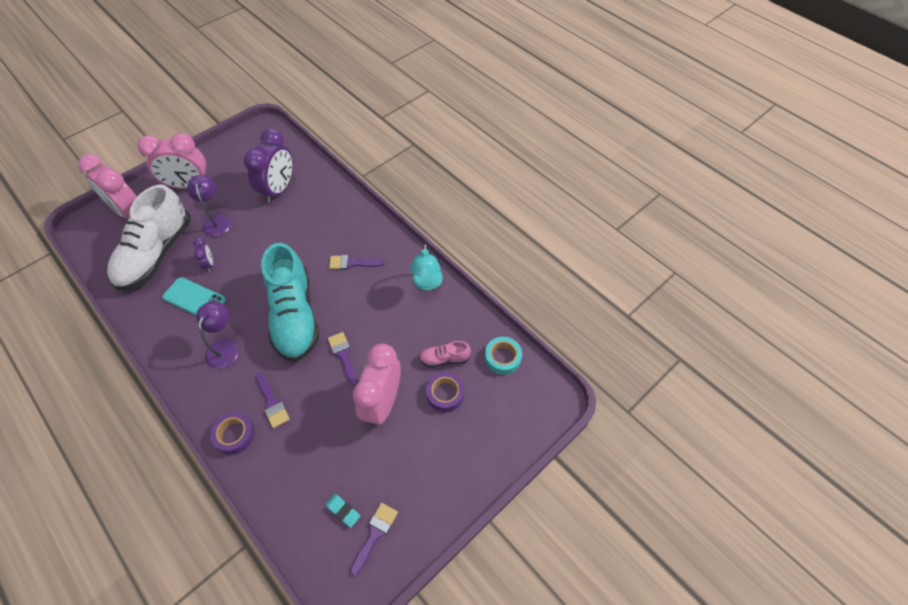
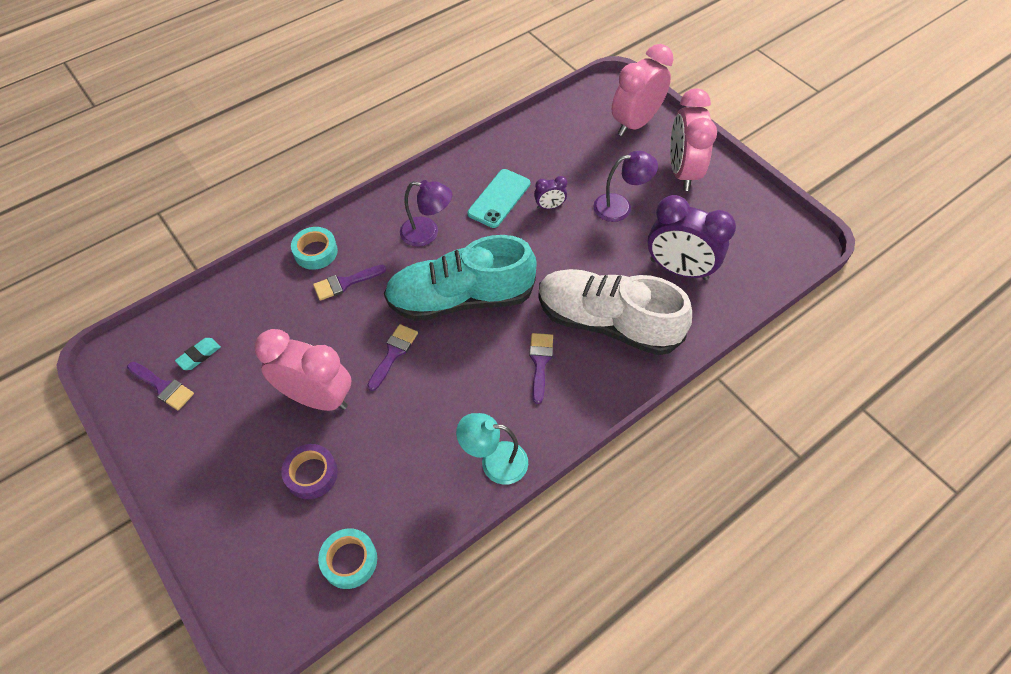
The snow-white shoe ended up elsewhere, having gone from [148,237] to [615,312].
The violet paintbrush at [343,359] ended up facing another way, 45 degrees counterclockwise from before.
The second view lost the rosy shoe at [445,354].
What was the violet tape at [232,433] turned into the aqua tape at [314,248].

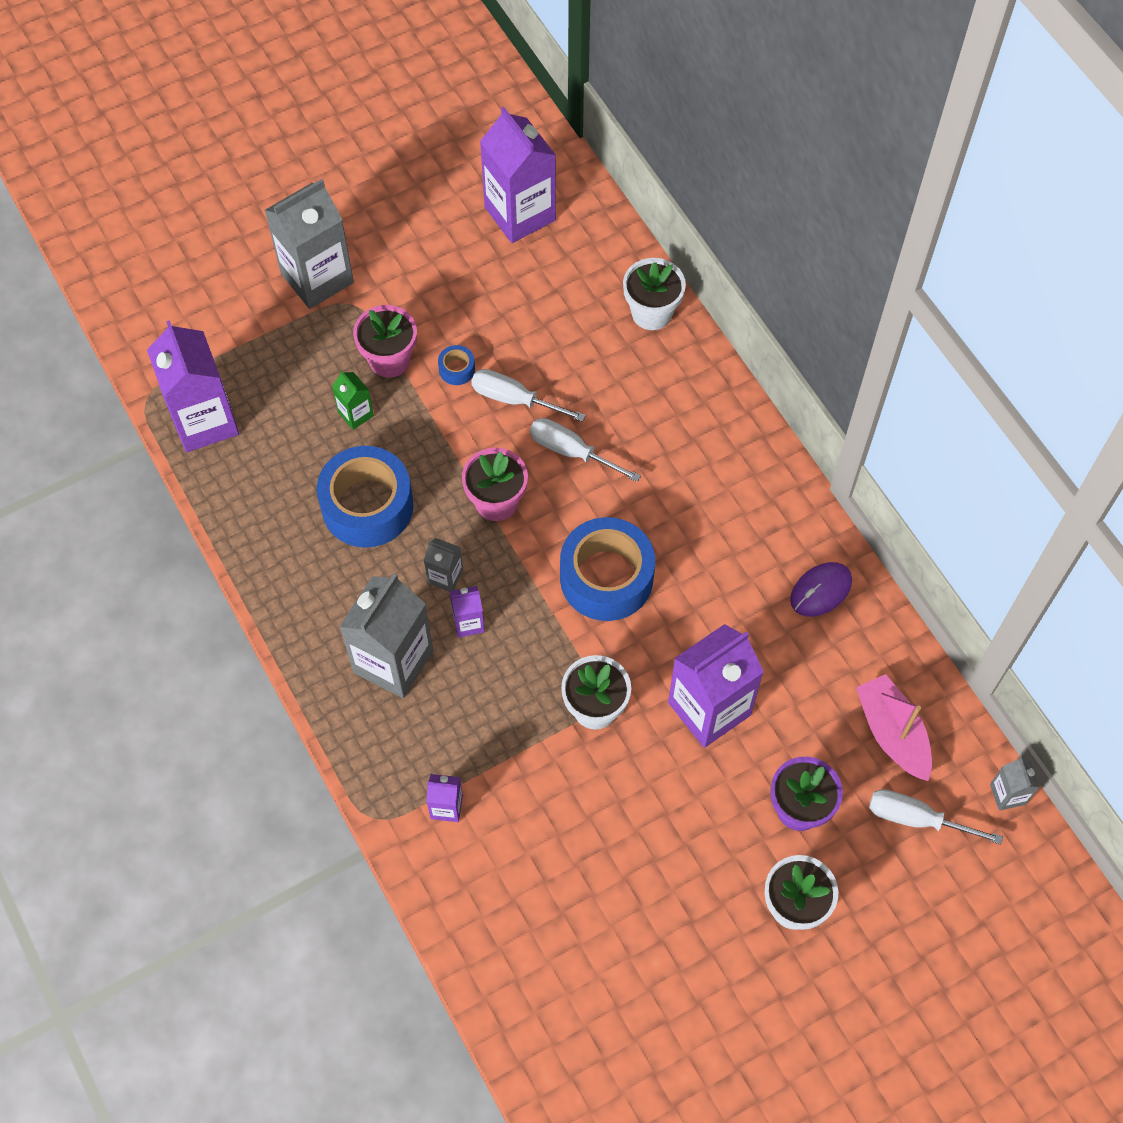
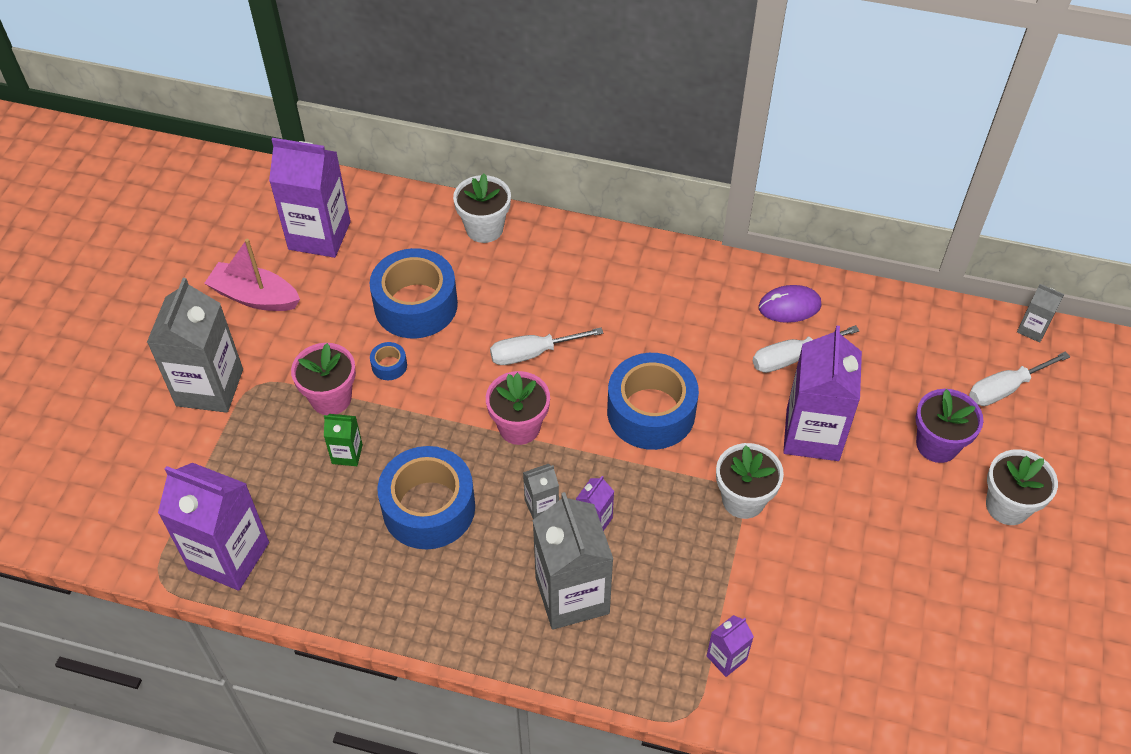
The snow-white hand screwdriver ended up elsewhere, having gone from [528,395] to [806,349].
The violet computer mouse at [821,589] ended up facing another way, 75 degrees clockwise from before.
The rosy toy boat ended up elsewhere, having gone from [894,727] to [252,275].
The second view gained the cobalt tape at [413,293].

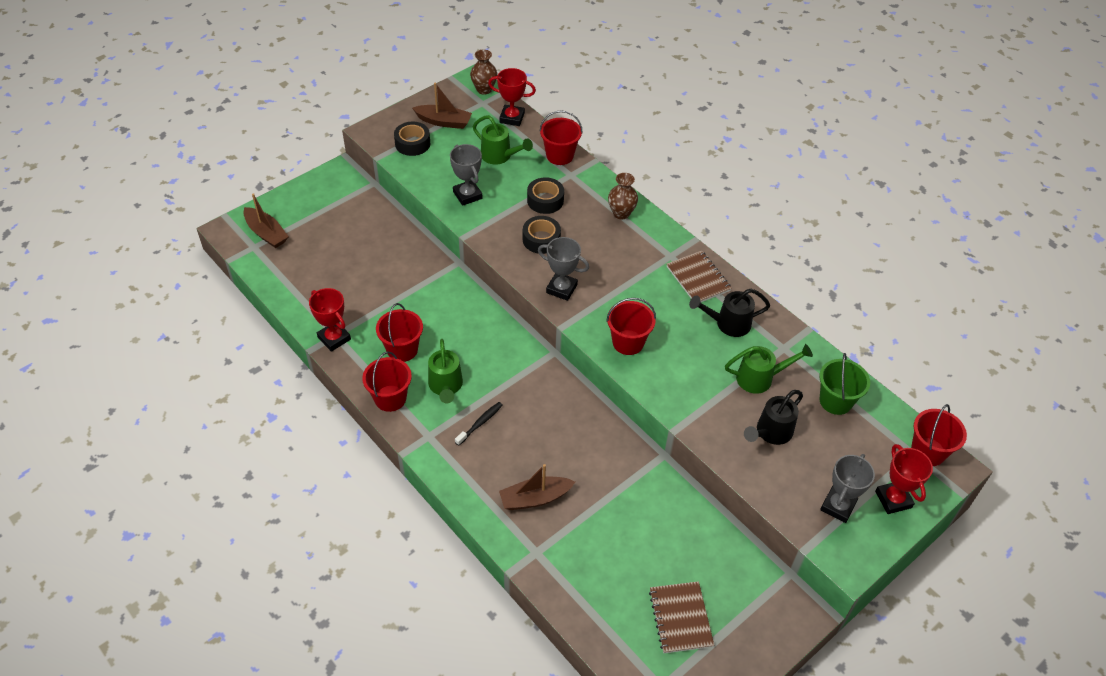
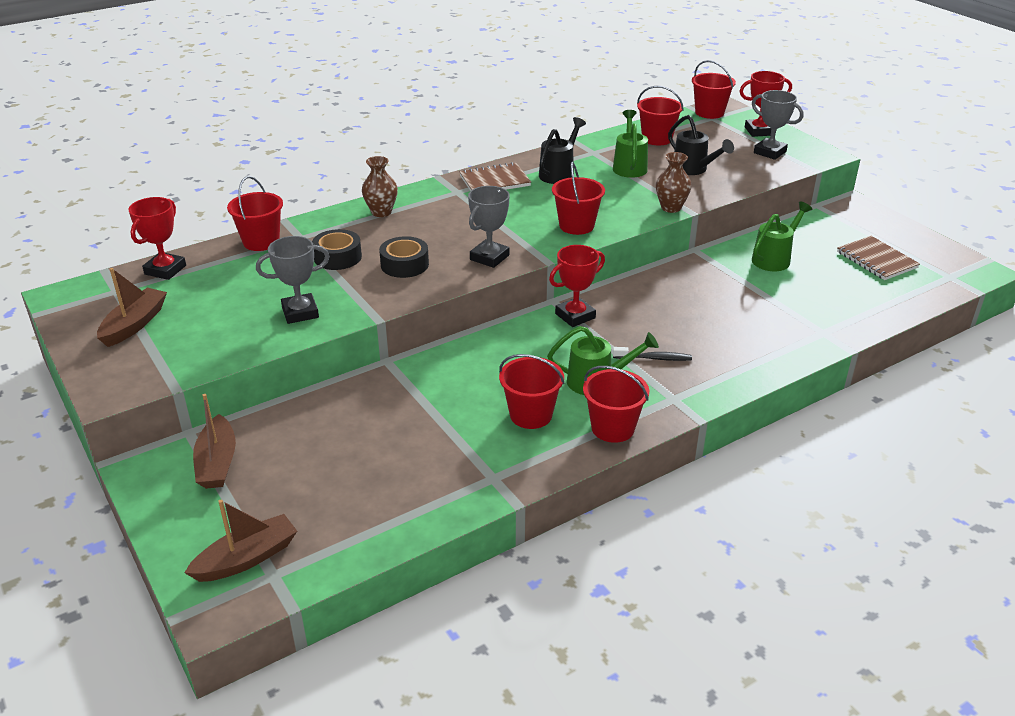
The russet tall vase ended up elsewhere, having gone from [483,72] to [674,182].
The leaf-green watering can ended up elsewhere, having gone from [503,140] to [782,236].
The second view lost the jet-black tape at [412,139].
The scarlet prize cup ended up elsewhere, having gone from [330,320] to [577,286].
The jet-black watering can at [729,313] ended up facing another way, 150 degrees counterclockwise from before.
What was the leaf-green pail at [844,384] turned into the scarlet pail at [660,116].
The jet-black dental brush at [479,424] ended up facing another way, 135 degrees clockwise from before.
The russet toy boat ended up elsewhere, having gone from [537,487] to [214,441].
The russet exercise book at [681,617] ended up facing another way, 60 degrees clockwise from before.

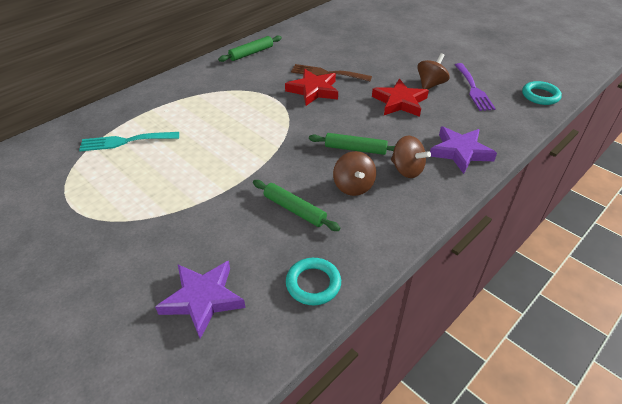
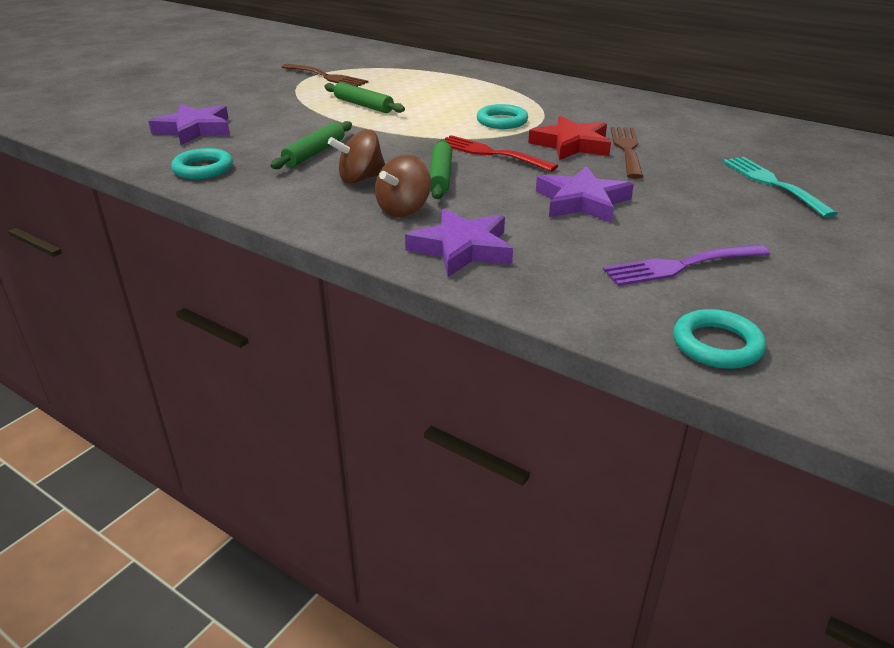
The leaf-green pastry roller ended up elsewhere, having gone from [250,49] to [364,97].
The second view lost the russet spinning top at [433,71].
What was the scarlet star shape at [400,98] turned into the violet star shape at [585,194].
The aqua fork ended up elsewhere, having gone from [129,141] to [780,187].
The second view gained the russet fork at [325,75].
The second view gained the aqua hoop at [502,116].
The second view gained the scarlet fork at [497,153].

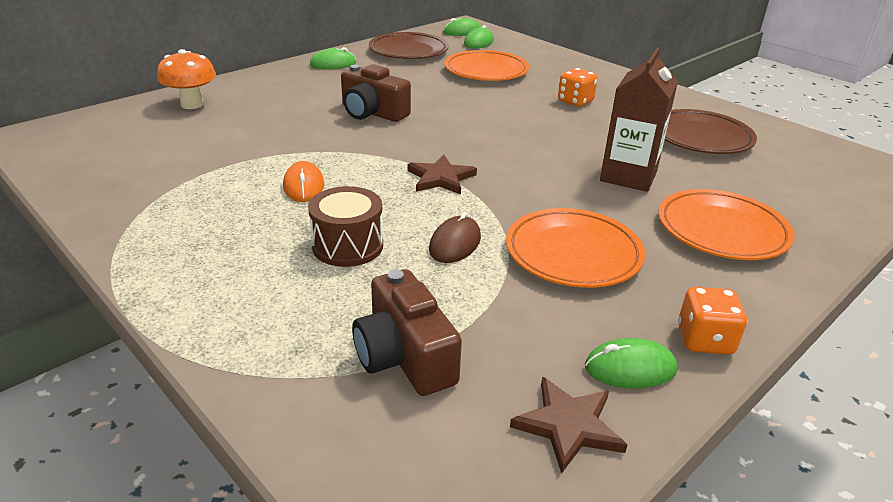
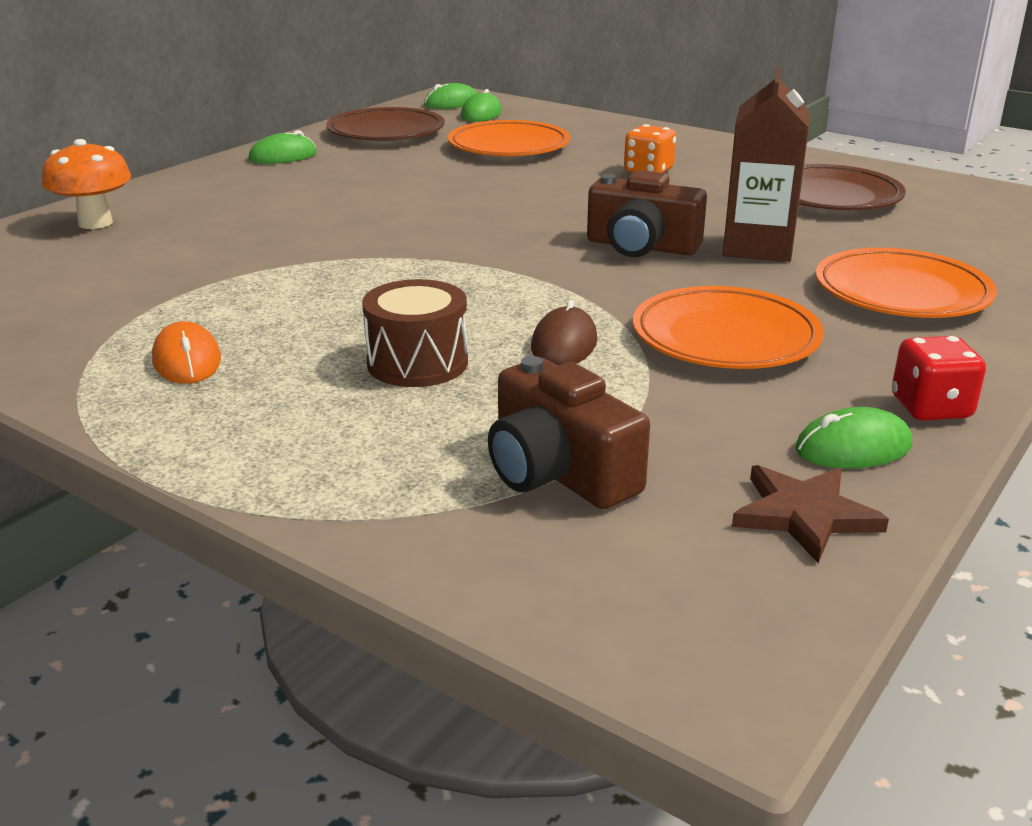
The russet camera ended up elsewhere, having gone from [376,93] to [647,213].
The second view lost the russet star shape at [442,175].
The orange-coloured computer mouse ended up elsewhere, having gone from [303,181] to [186,352].
What was the orange-coloured game die at [712,321] turned into the scarlet game die at [939,378].

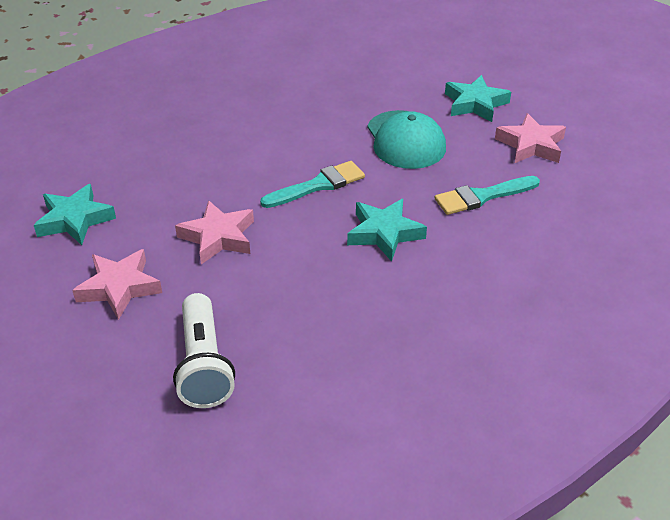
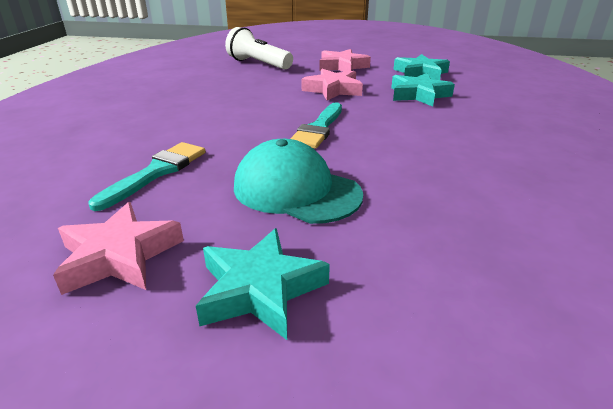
The aqua star shape ended up elsewhere, having gone from [387,230] to [423,89].

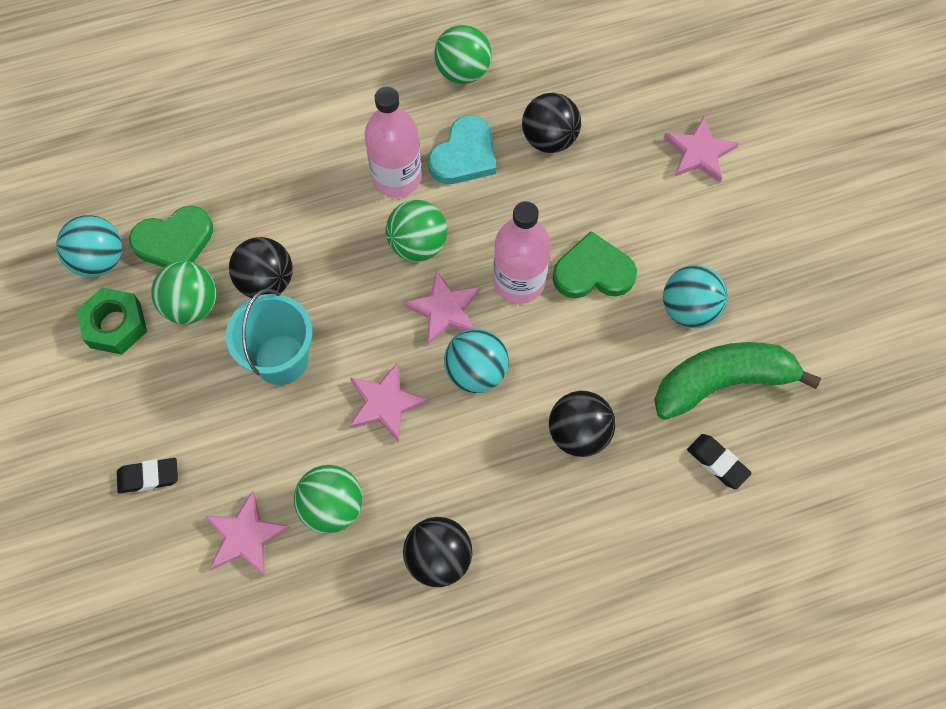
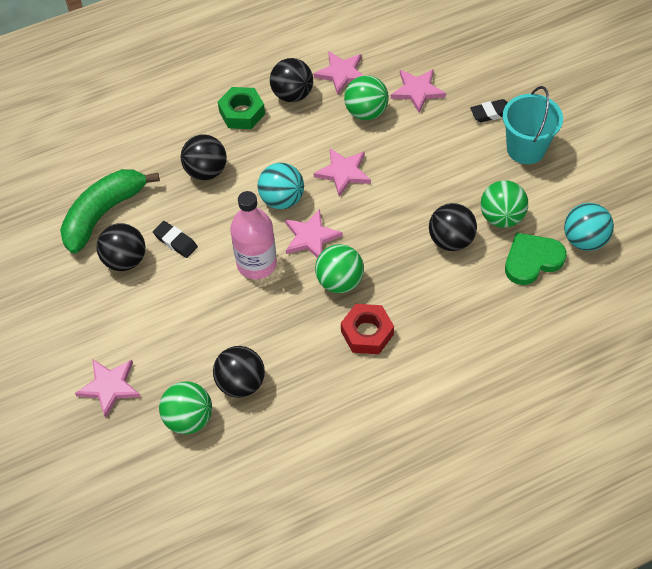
The leaf-green ball ended up elsewhere, having gone from [463,54] to [185,407].
Where the rosy drink bottle stood at [393,141], the scarlet hexagon nut came to stand at [367,329].
The second view lost the aqua love heart at [462,149].
The second view lost the leaf-green love heart at [595,264].
What was the aqua ball at [695,296] turned into the jet-black ball at [121,247].
The leaf-green hexagon nut ended up elsewhere, having gone from [111,321] to [241,108].
The aqua pail ended up elsewhere, having gone from [269,337] to [533,125].
The leaf-green banana at [737,381] ended up facing another way, 150 degrees clockwise from before.
The jet-black pencil eraser ended up elsewhere, having gone from [719,461] to [175,239].
The second view gained the rosy star shape at [339,73].

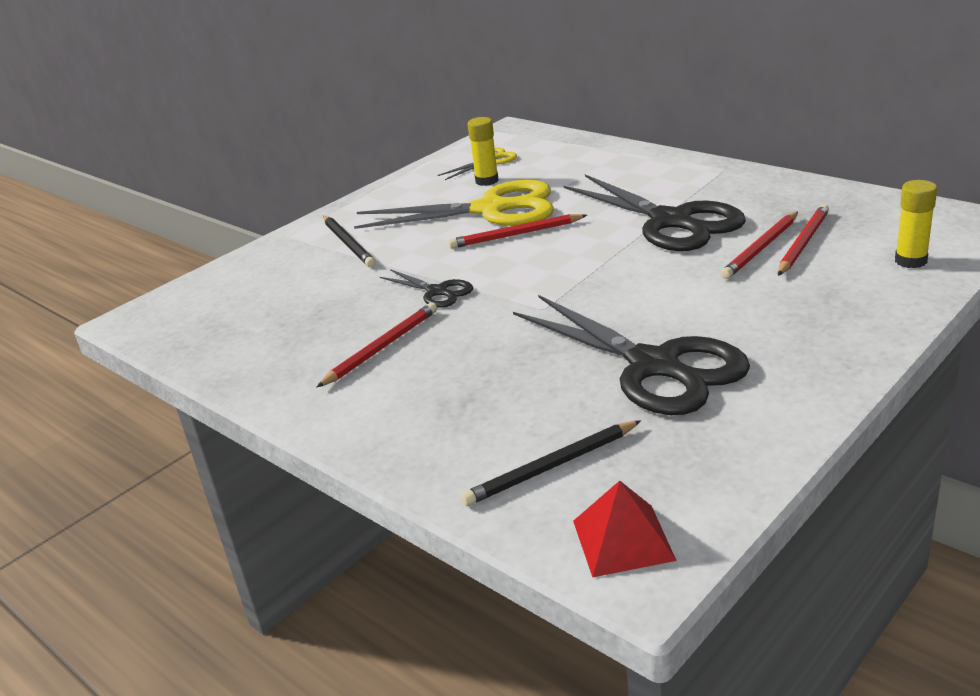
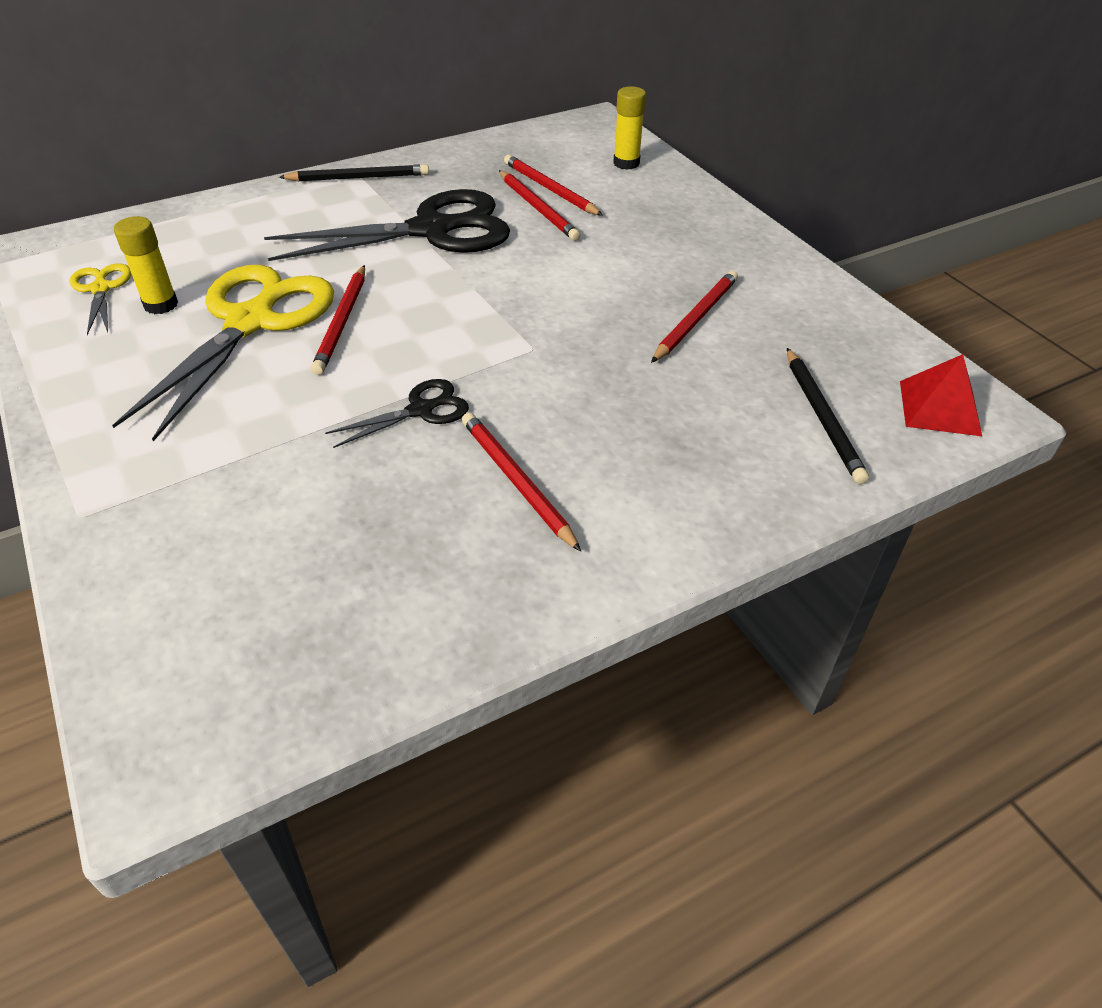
The jet-black pencil ended up elsewhere, having gone from [349,241] to [354,173].
Where the jet-black scissors stood at [631,355], the scarlet pencil came to stand at [694,316].

